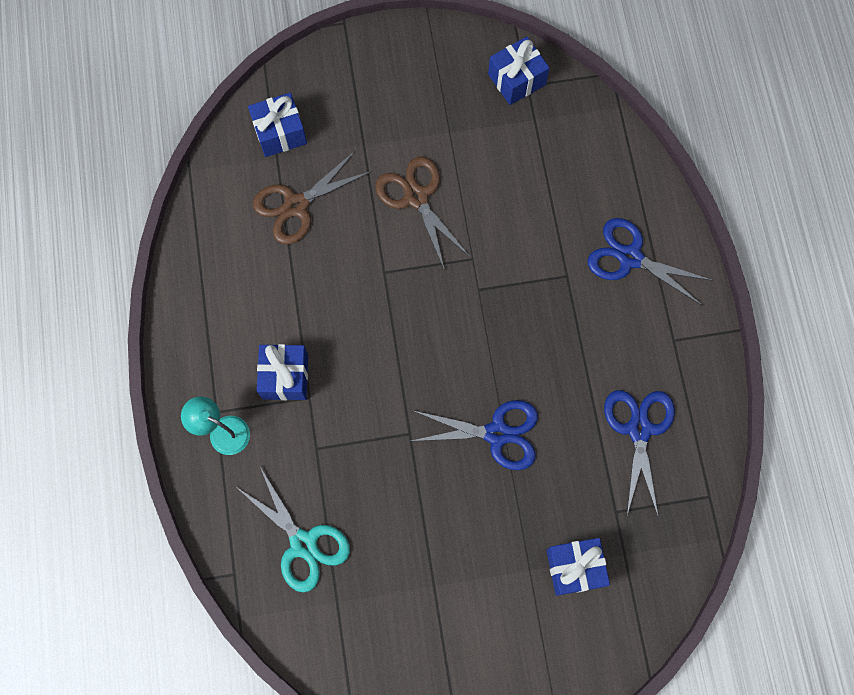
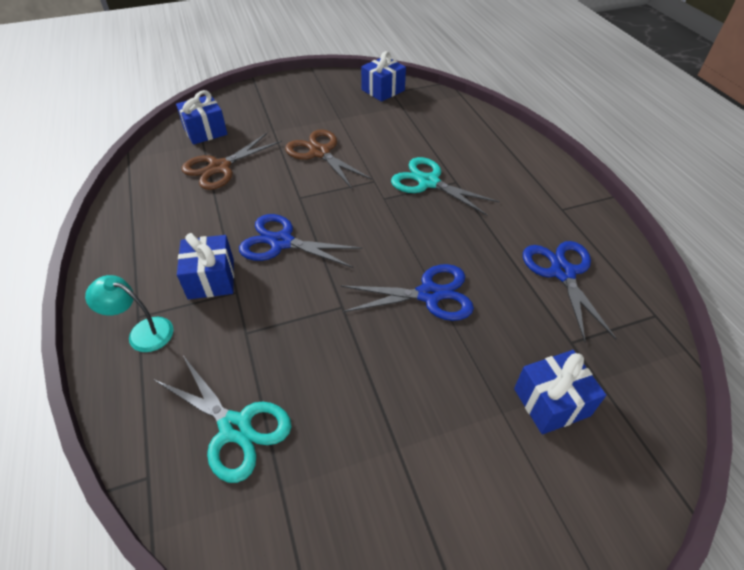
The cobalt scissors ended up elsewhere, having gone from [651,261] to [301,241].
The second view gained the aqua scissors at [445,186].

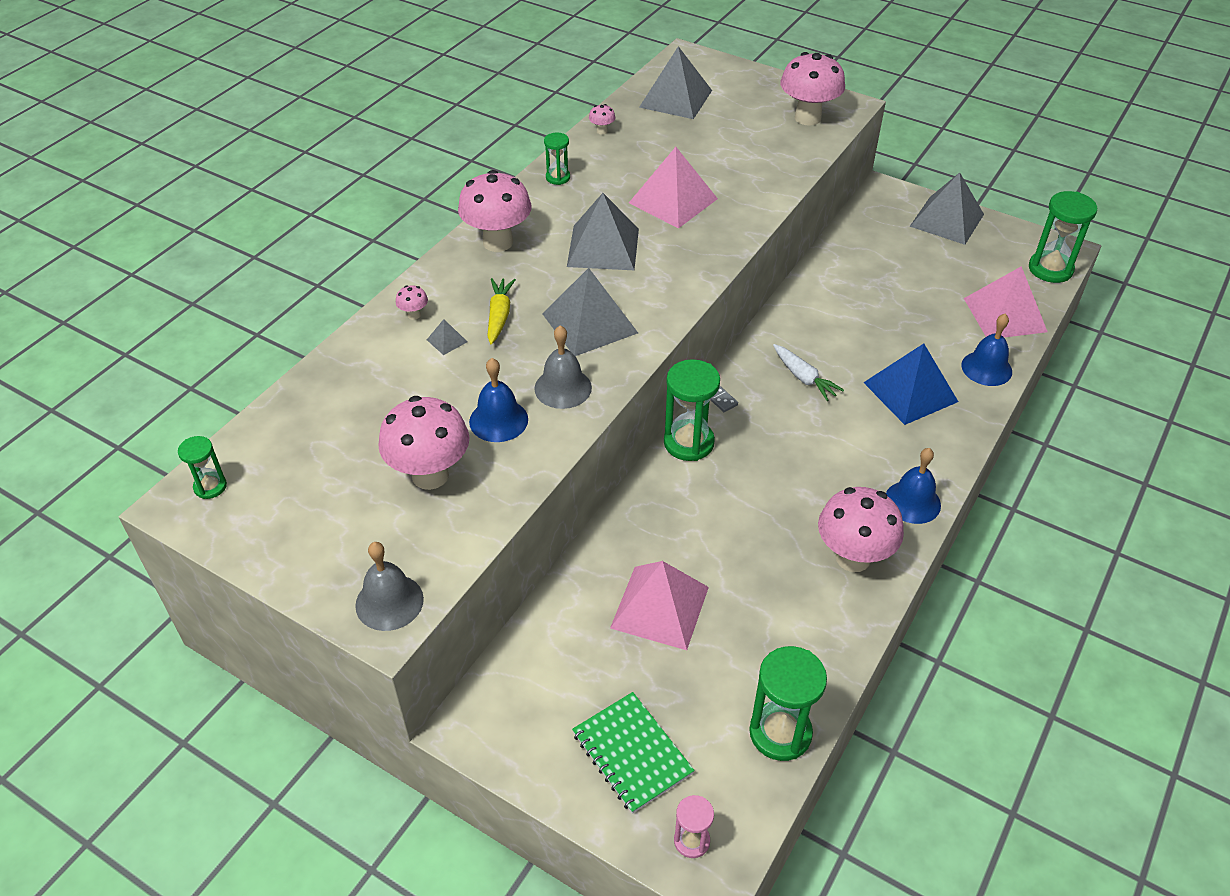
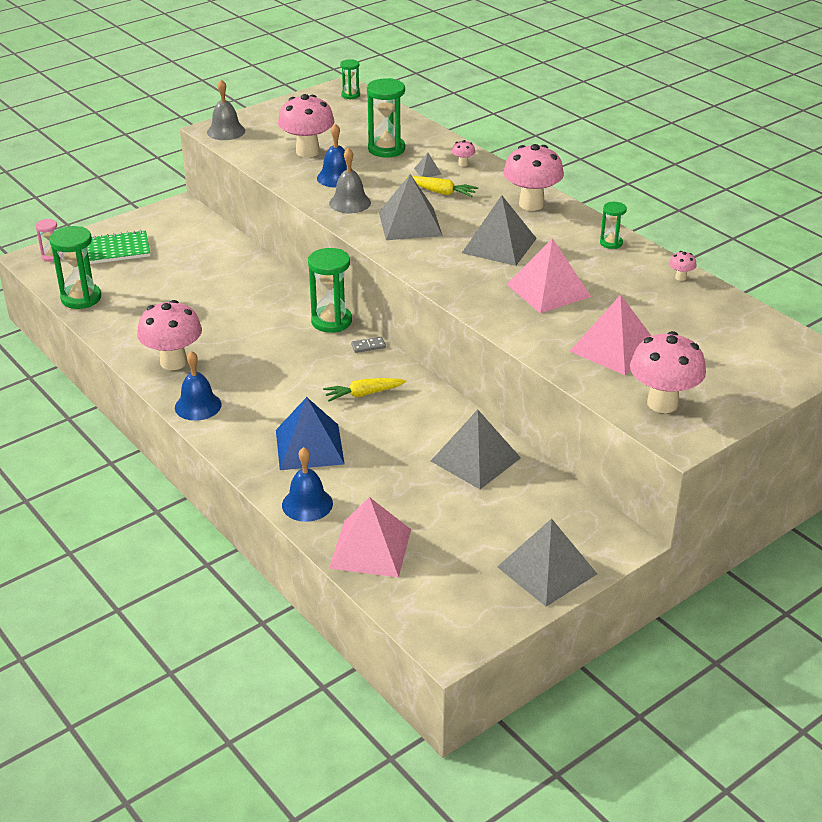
The grey solid pyramid ended up elsewhere, having gone from [675,82] to [476,449].
The leaf-green hourglass ended up elsewhere, having gone from [1063,237] to [386,118].
What was the snow-white carrot at [808,372] turned into the golden carrot at [364,390].
The rosy solid pyramid ended up elsewhere, having gone from [659,605] to [610,335].

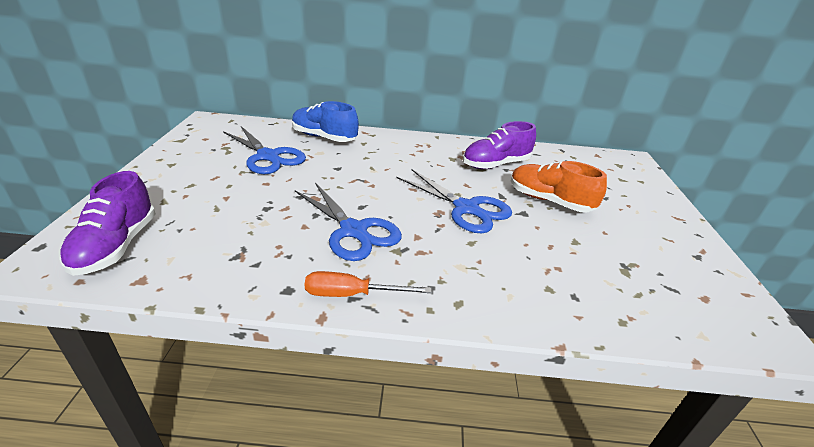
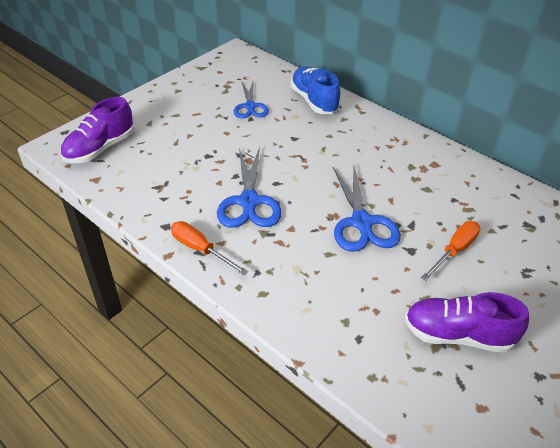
The violet shoe ended up elsewhere, having gone from [499,145] to [467,322].
The size of the cobalt scissors at [264,150] changed by a factor of 0.66.
Where the orange-coloured shoe stood at [559,186], the orange-coloured hand screwdriver came to stand at [451,251].

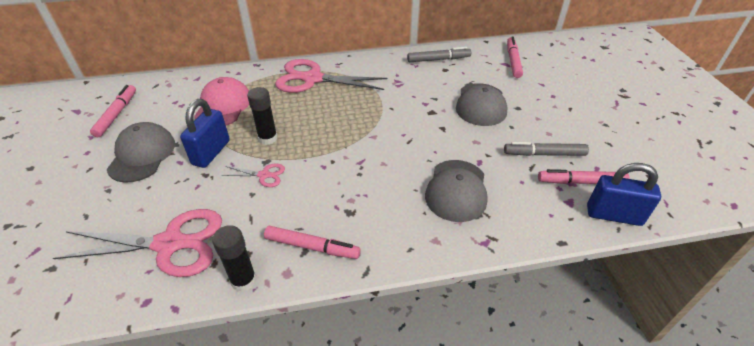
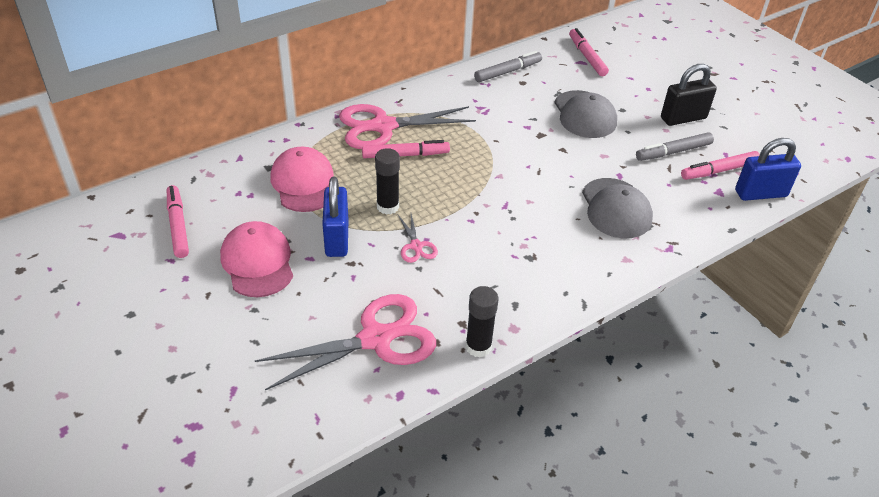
What was the grey cap at [141,152] turned into the rosy cap at [256,259].
The rosy scissors at [253,175] ended up facing another way, 90 degrees clockwise from before.
The rosy felt pen ended up elsewhere, having gone from [312,242] to [406,149].
The second view gained the jet-black padlock at [689,95].

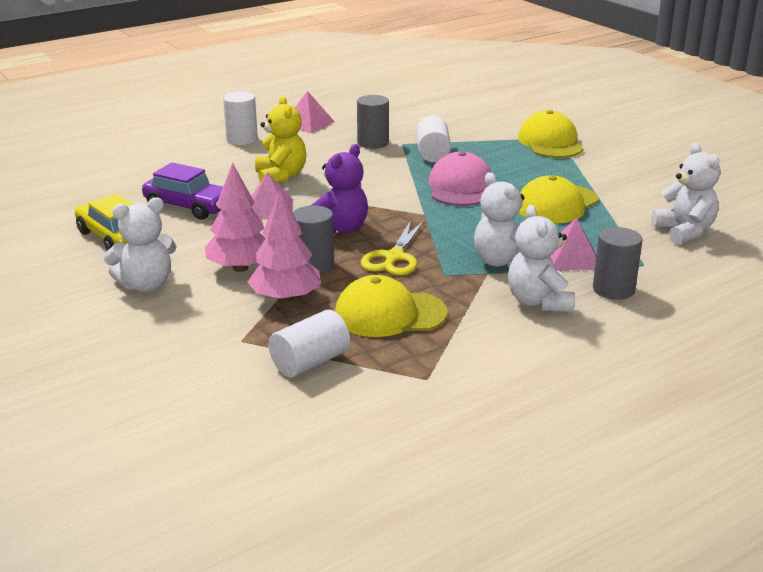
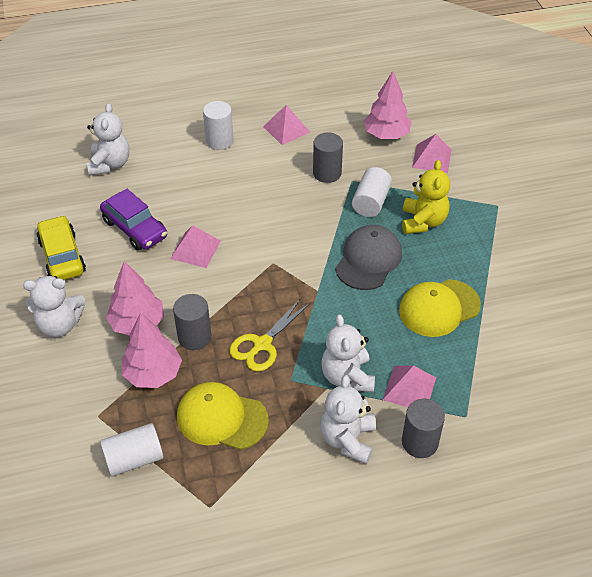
The golden teddy ended up elsewhere, having gone from [280,139] to [426,197].
The second view lost the golden cap at [551,134].
The snow-white teddy ended up elsewhere, having gone from [685,193] to [108,139].
The second view lost the violet teddy at [340,189].
What was the rosy cap at [460,178] turned into the grey cap at [368,257].
The second view gained the rosy tree at [387,105].
The second view gained the rosy solid pyramid at [431,153].

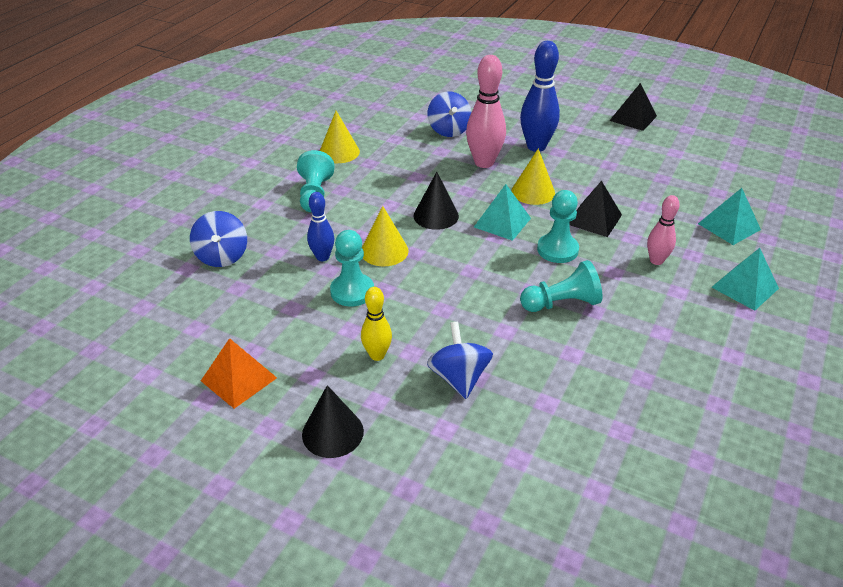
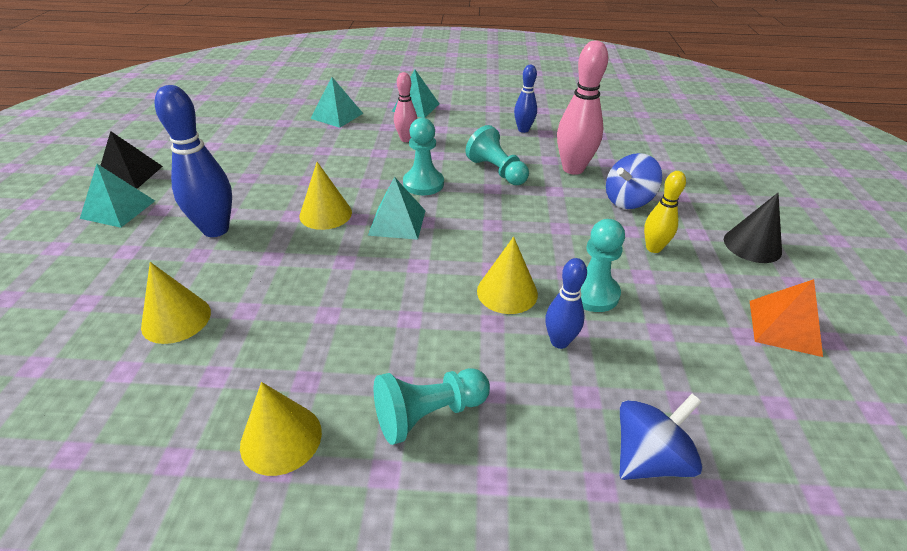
The rosy bowling pin ended up elsewhere, having gone from [486,111] to [582,107].
Where the cobalt spinning top stood at [449,114], the golden solid cone came to stand at [176,303].
The second view lost the jet-black solid cone at [436,201].
The second view lost the jet-black solid pyramid at [596,209].
The second view gained the cobalt bowling pin at [525,99].
The second view gained the aqua solid pyramid at [117,196].

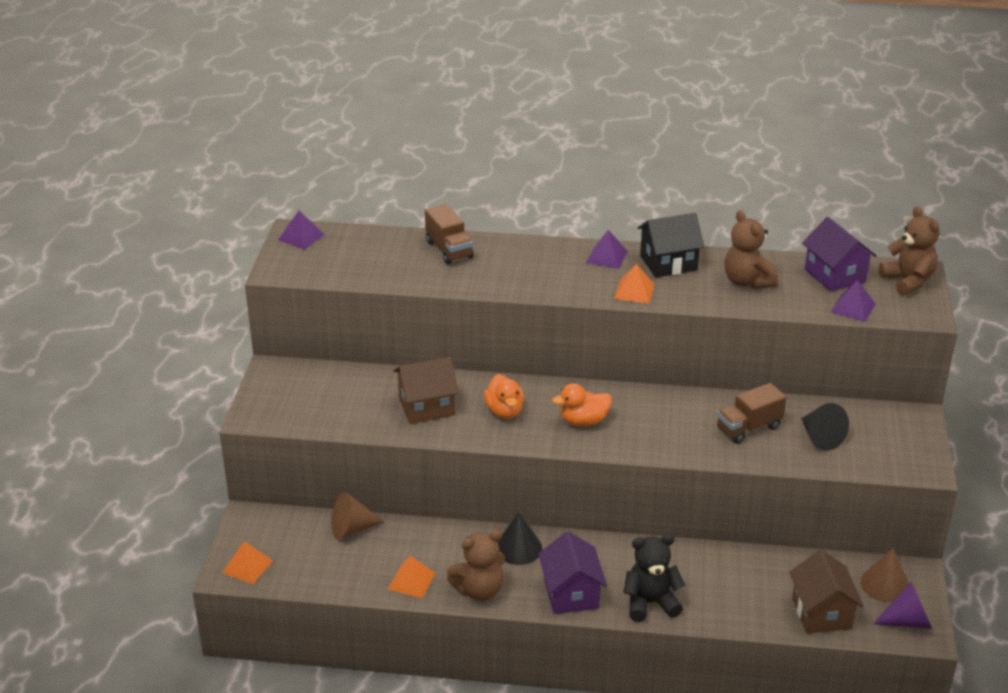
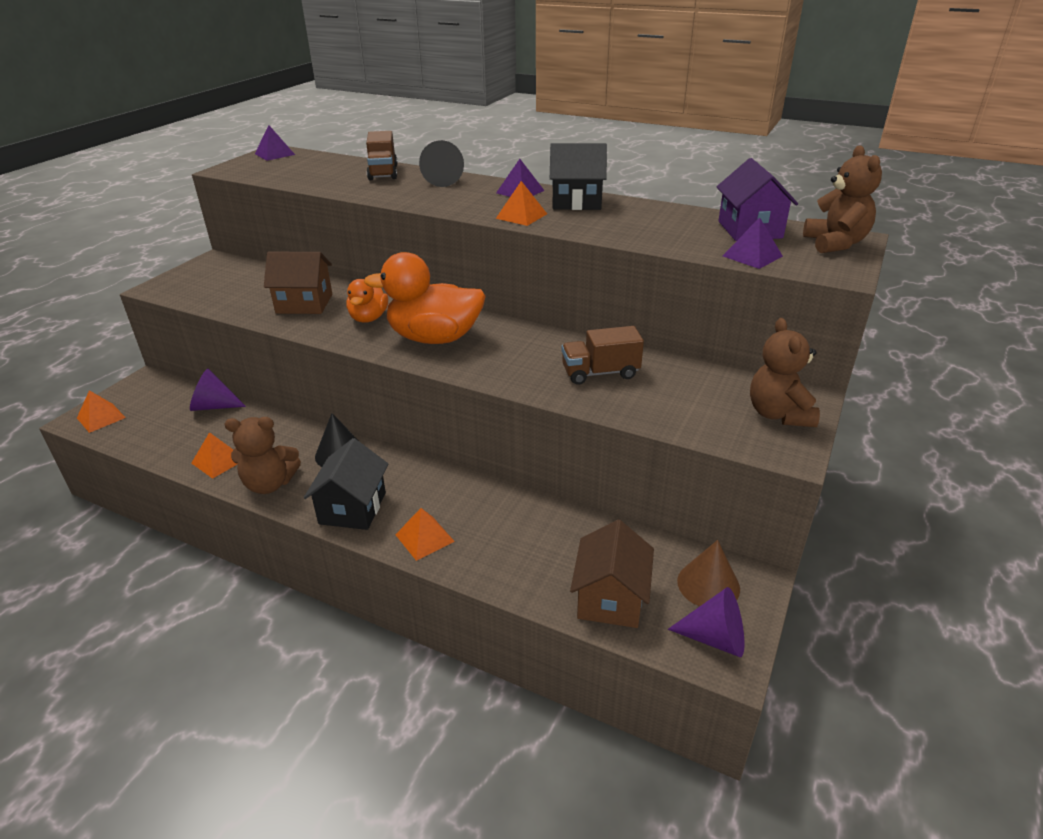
The russet teddy ended up elsewhere, having gone from [751,249] to [785,372].
The size of the orange-coloured toy duck at [582,404] changed by a factor of 1.79.
The jet-black solid cone ended up elsewhere, having gone from [825,427] to [441,163].
What was the russet solid cone at [357,515] turned into the violet solid cone at [218,390].
What was the violet house at [572,572] turned into the jet-black house at [346,484].
Where the jet-black teddy stood at [654,578], the orange-coloured solid pyramid came to stand at [425,534].

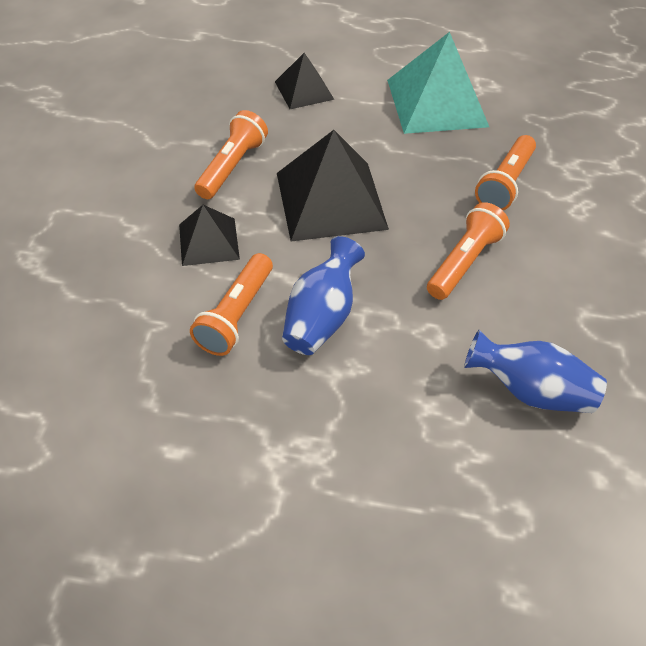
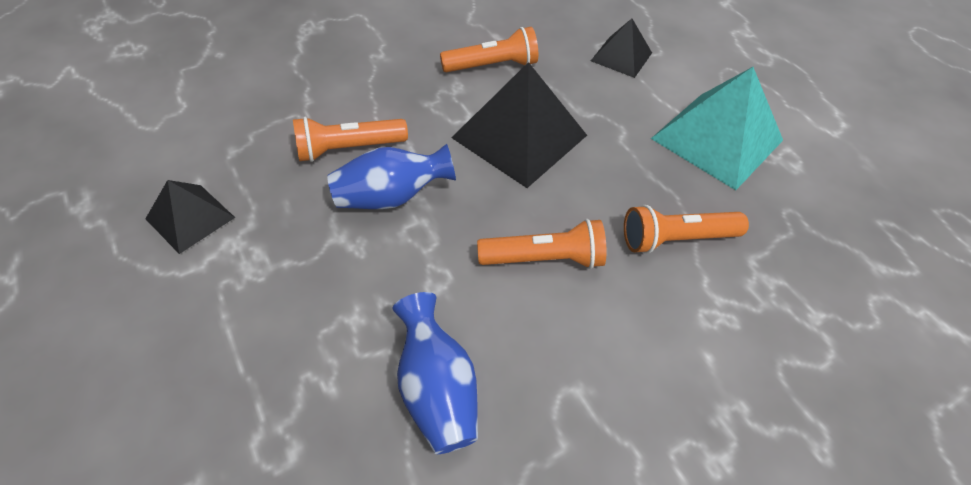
The jet-black solid pyramid ended up elsewhere, having gone from [209,235] to [190,217].

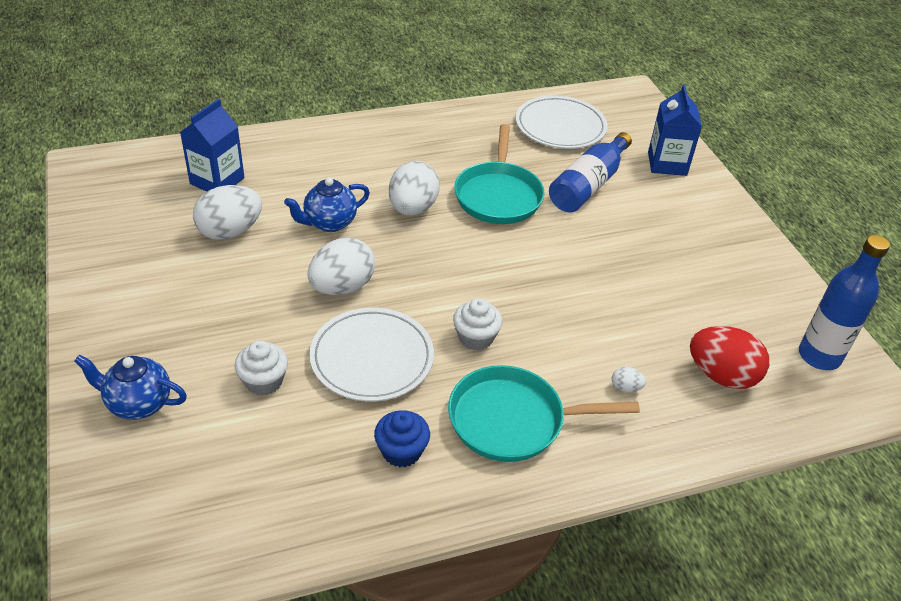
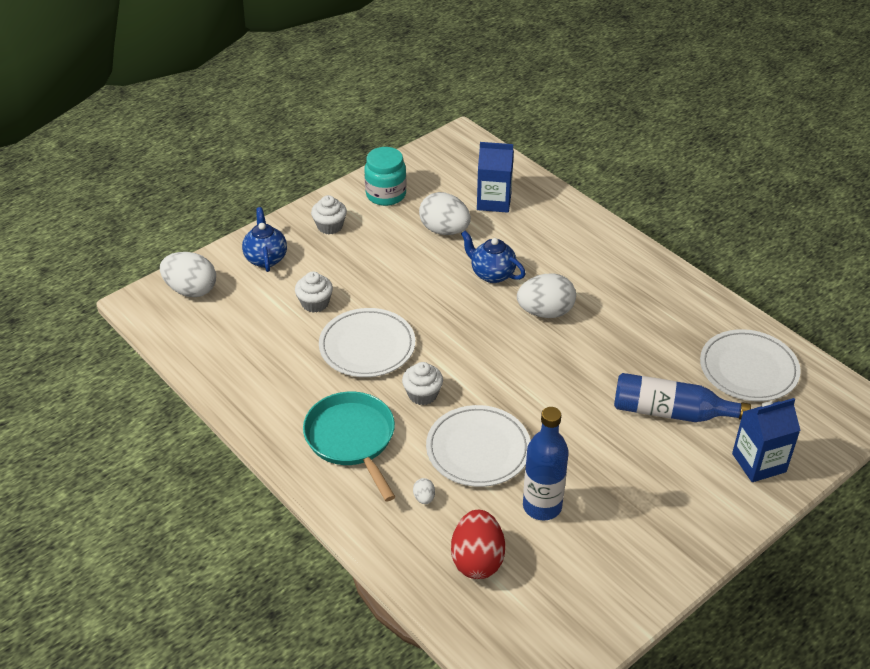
The second view lost the aqua frying pan at [499,174].
The cobalt drink bottle ended up elsewhere, having gone from [844,302] to [546,464].
The snow-white egg ended up elsewhere, having gone from [341,266] to [188,274].
The second view lost the cobalt cupcake at [402,438].
The second view gained the aqua preserve jar at [385,176].
The second view gained the snow-white cupcake at [329,214].
The second view gained the snow-white plate at [478,446].

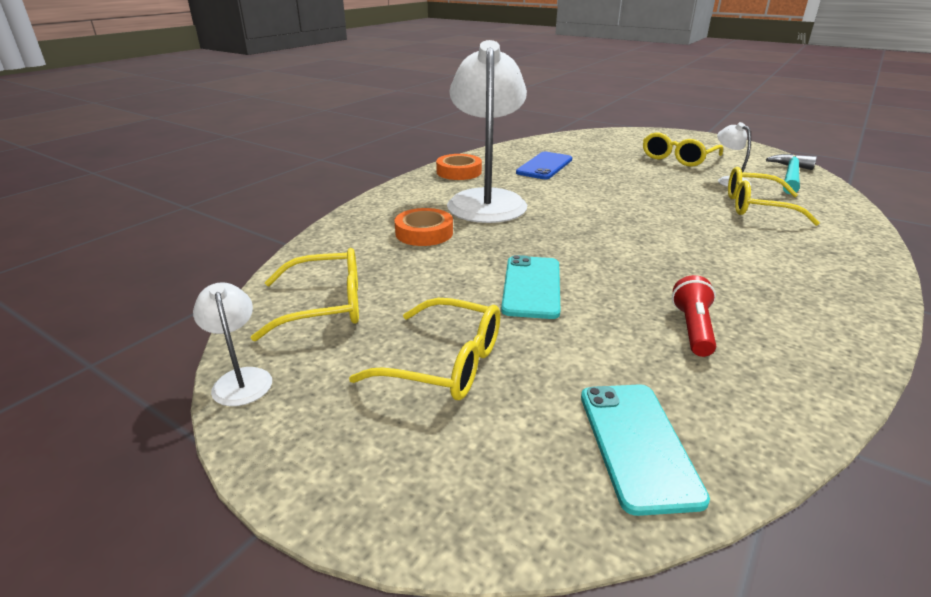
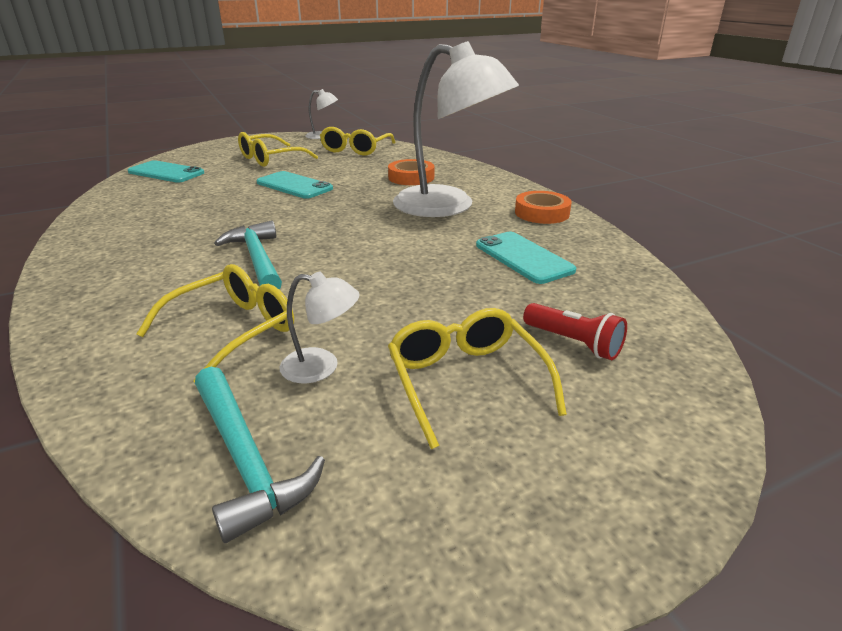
What was the cobalt smartphone at [544,165] turned into the aqua smartphone at [526,258].
The scarlet pocket torch ended up elsewhere, having gone from [694,316] to [575,331].
The second view gained the aqua claw hammer at [248,254].

